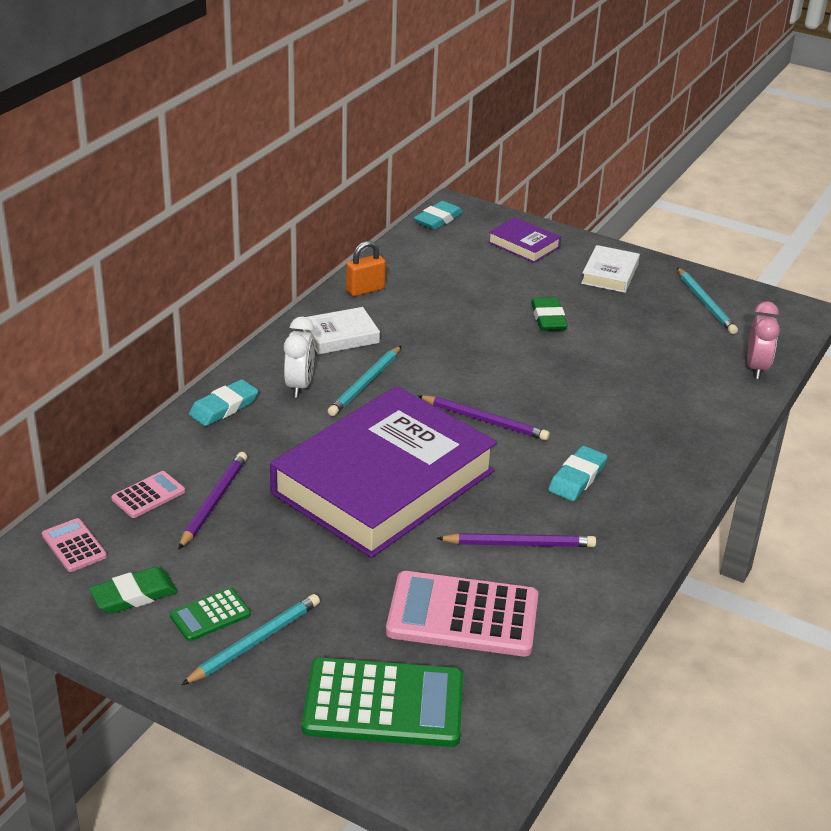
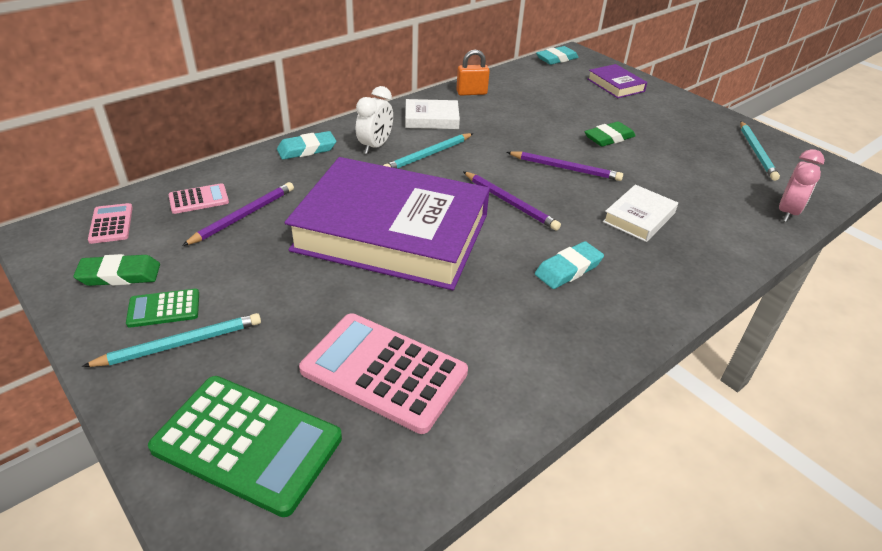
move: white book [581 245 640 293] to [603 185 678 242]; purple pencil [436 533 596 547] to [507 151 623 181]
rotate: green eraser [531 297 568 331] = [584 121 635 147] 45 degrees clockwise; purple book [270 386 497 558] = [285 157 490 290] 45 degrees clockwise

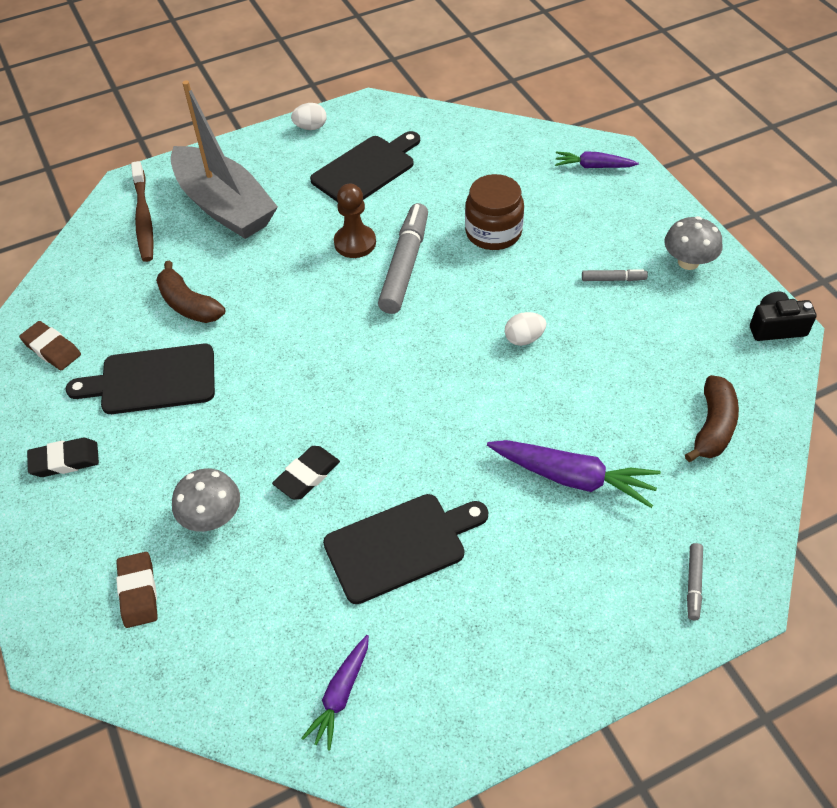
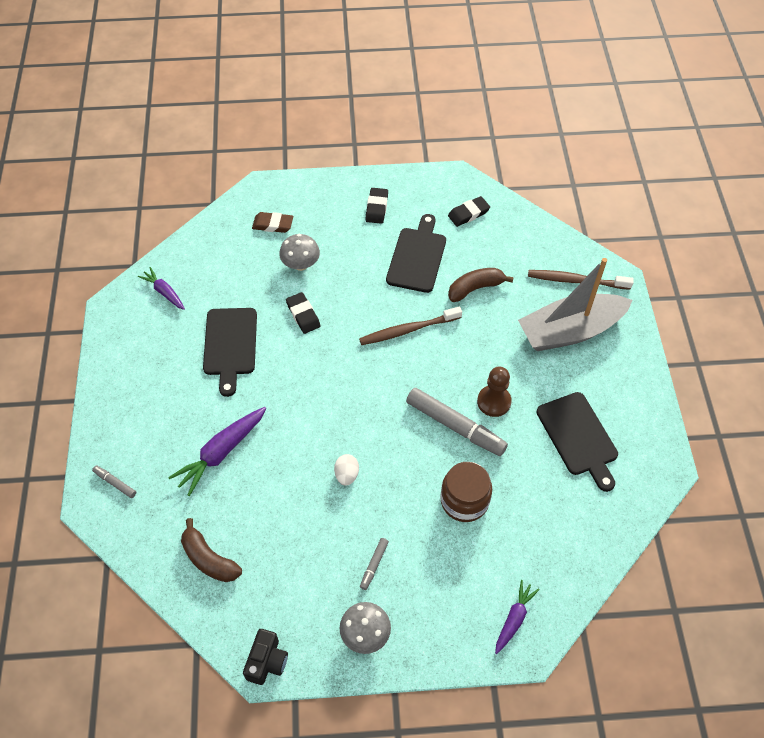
delete: white egg [291 103 327 130]
insert: brown toothbrush [359 306 462 345]
recolor: brown eraser [19 321 81 370] to black eraser [448 196 490 227]

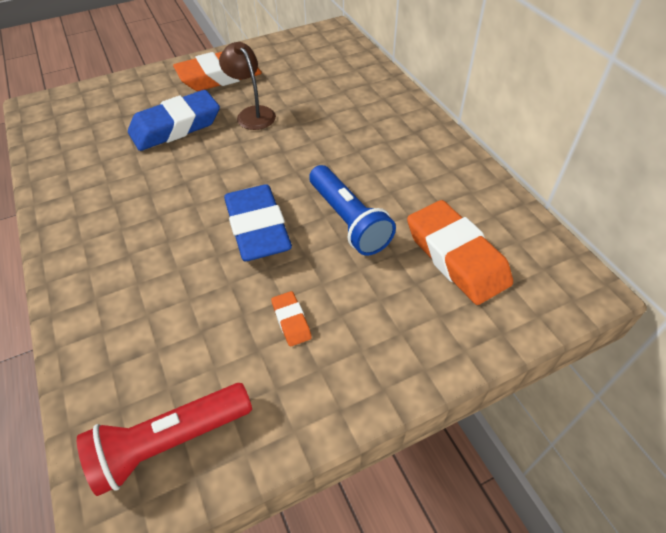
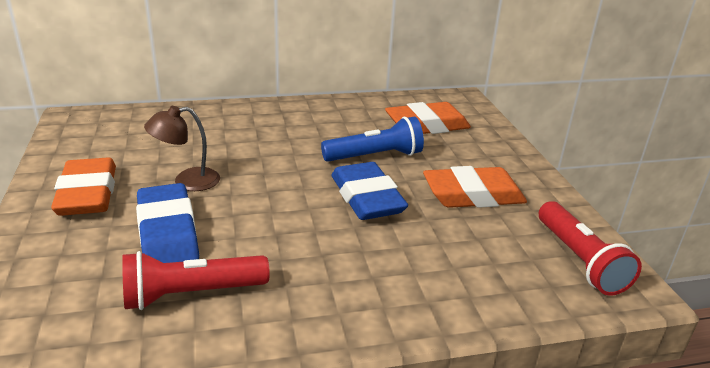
insert: red flashlight [122 251 270 310]
rotate: blue eraser [224 184 292 261] = [332 162 408 220] 75 degrees clockwise
resize: orange eraser [271 291 312 346] = [423 166 527 208] x2.24

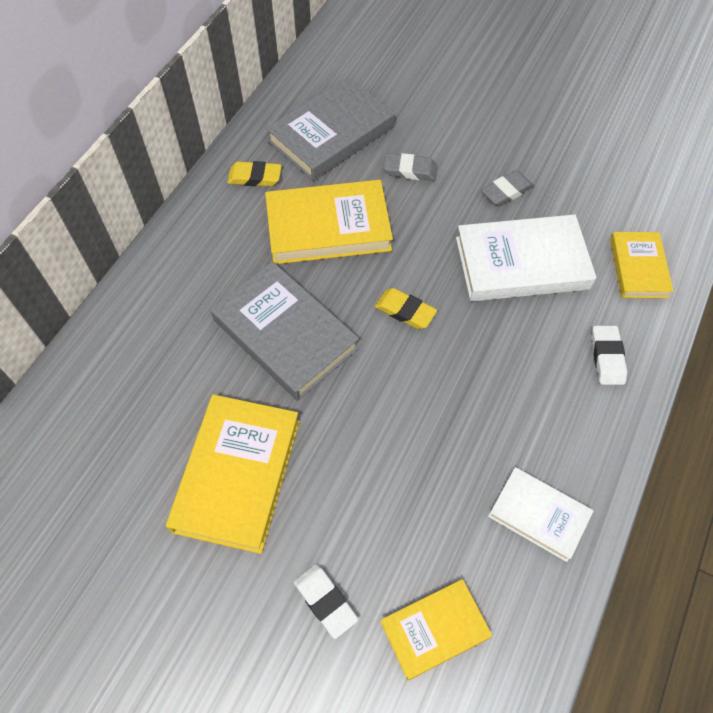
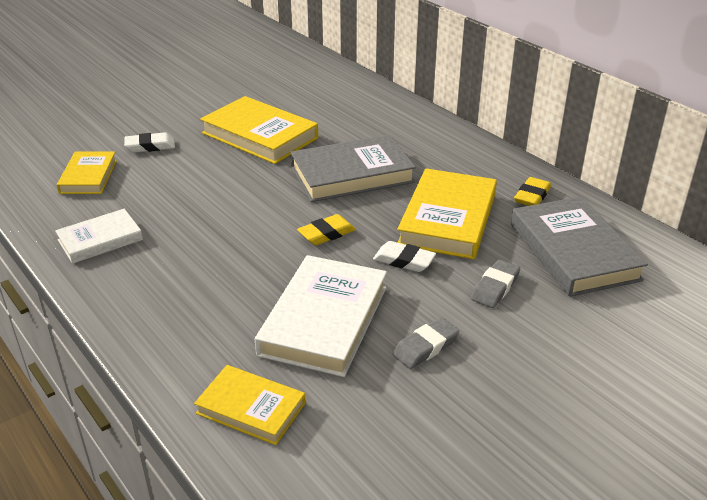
move: white eraser [591 325 627 385] to [373 241 436 272]
rotate: grey eraser [481 170 534 207] = [393 317 459 369] 60 degrees clockwise

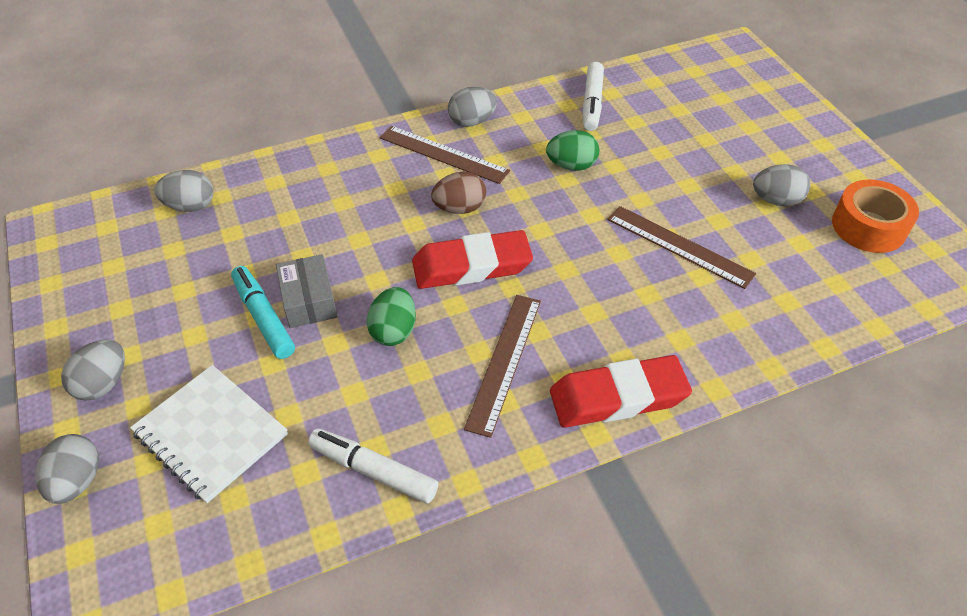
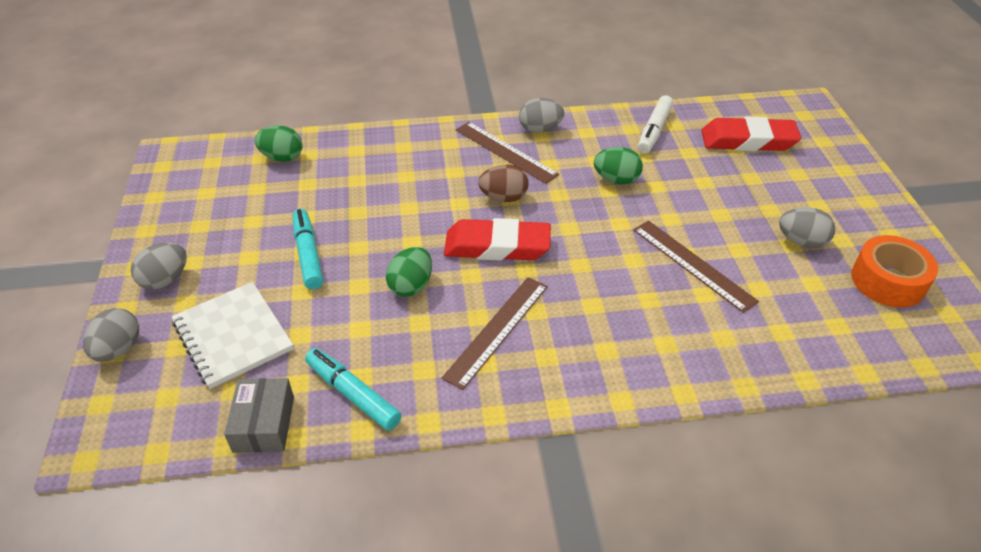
move: grey box [276 254 338 328] to [224 378 294 453]; red eraser [550 355 692 428] to [701 117 801 151]
recolor: grey egg [154 170 213 212] to green egg [254 126 303 162]; white marker [308 429 438 504] to turquoise marker [305 348 402 431]

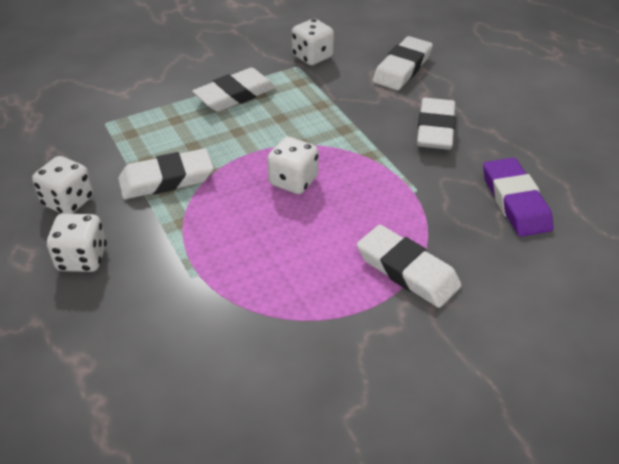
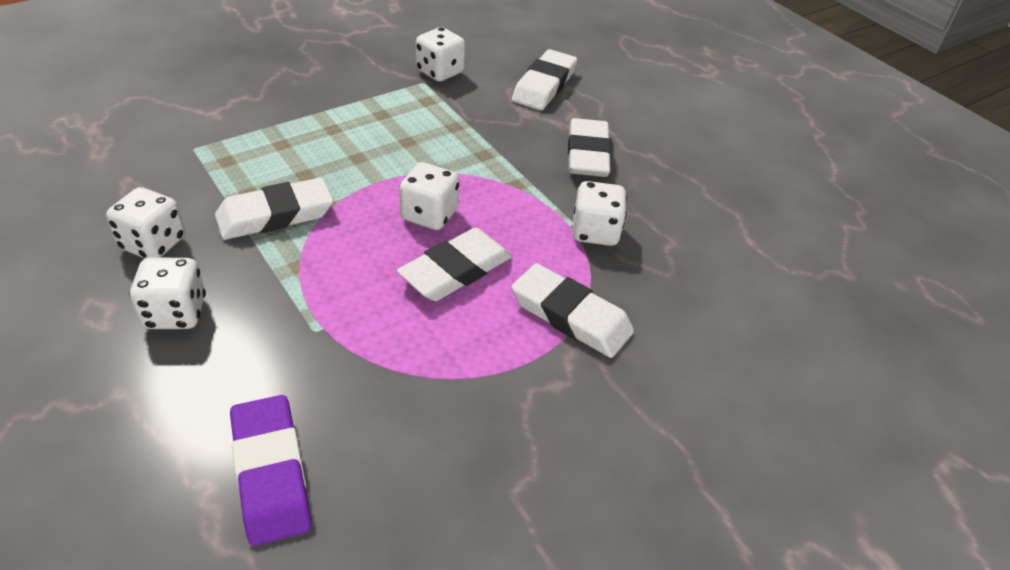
insert: white dice [572 181 627 246]
move: white eraser [192 68 276 112] to [397 228 512 301]; purple eraser [483 158 553 237] to [230 395 311 546]

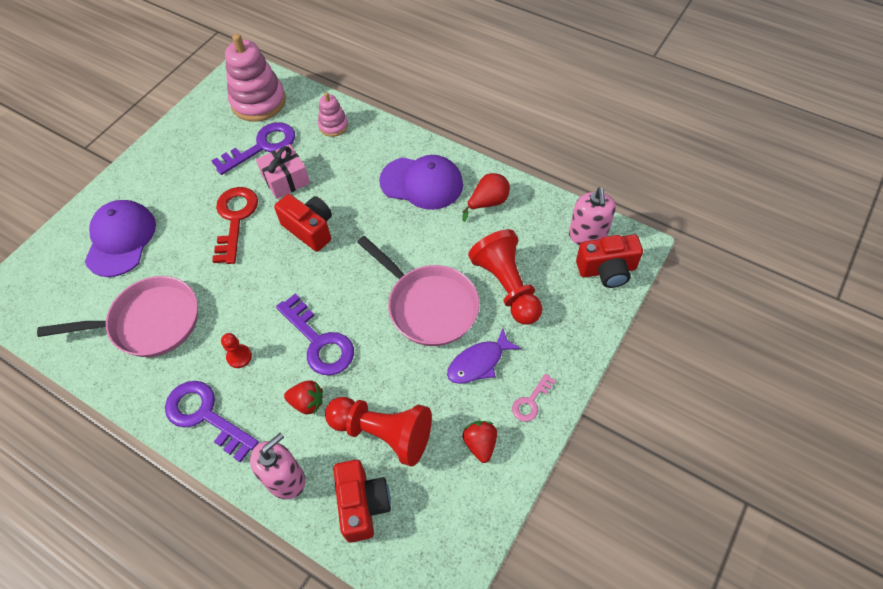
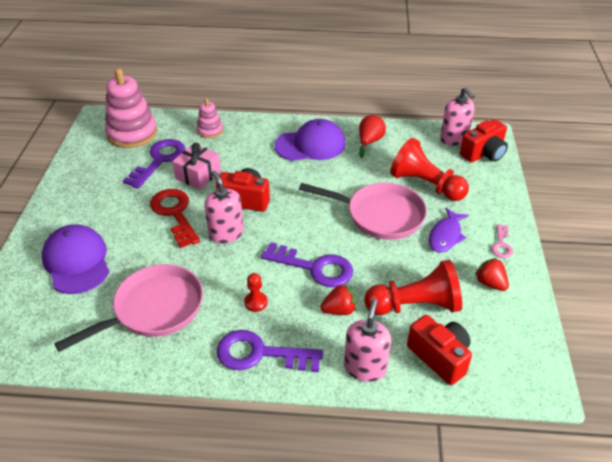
insert: pink soap dispenser [205 171 244 244]

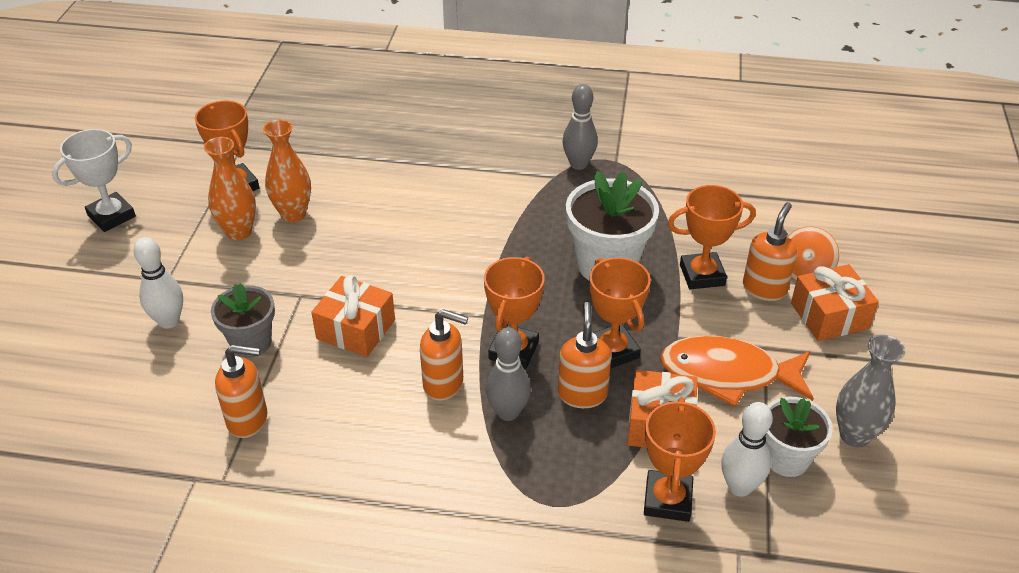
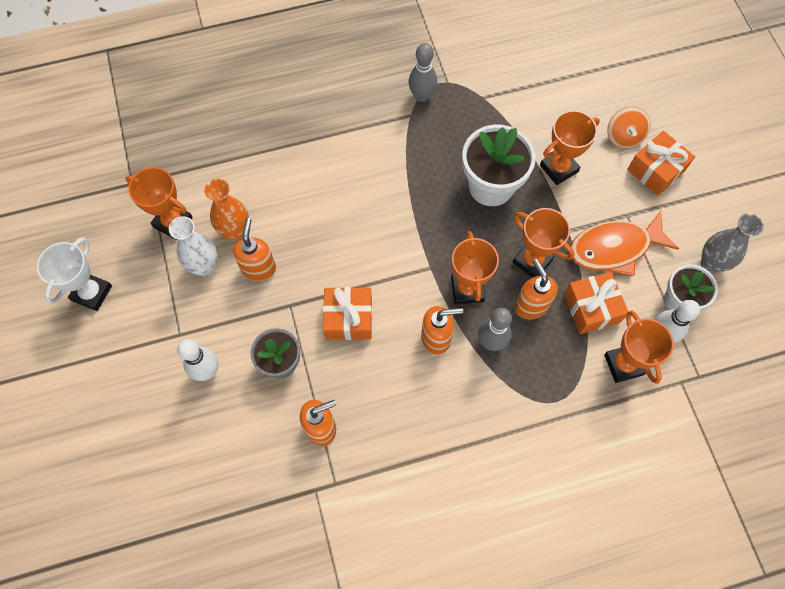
move: orange soap dispenser [743 202 797 301] to [233 218 276 281]
recolor: orange vase [204 137 256 241] to white vase [169 216 217 276]

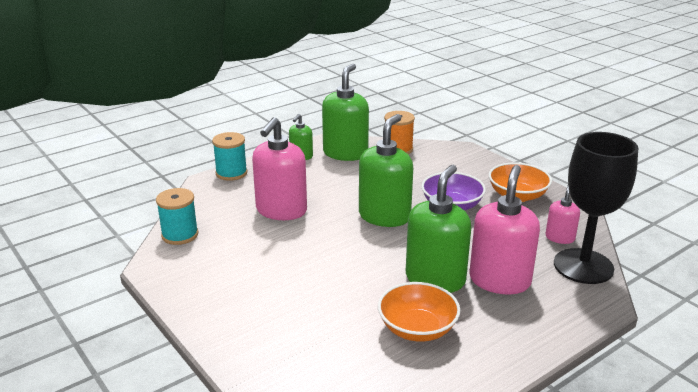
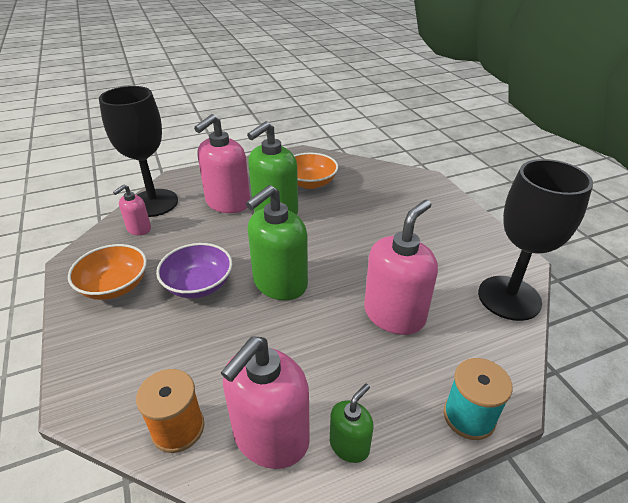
replace: turquoise spool [156 188 198 245] to black goblet [478 159 593 321]
recolor: green soap dispenser [322 64 369 161] to pink soap dispenser [221 336 310 469]

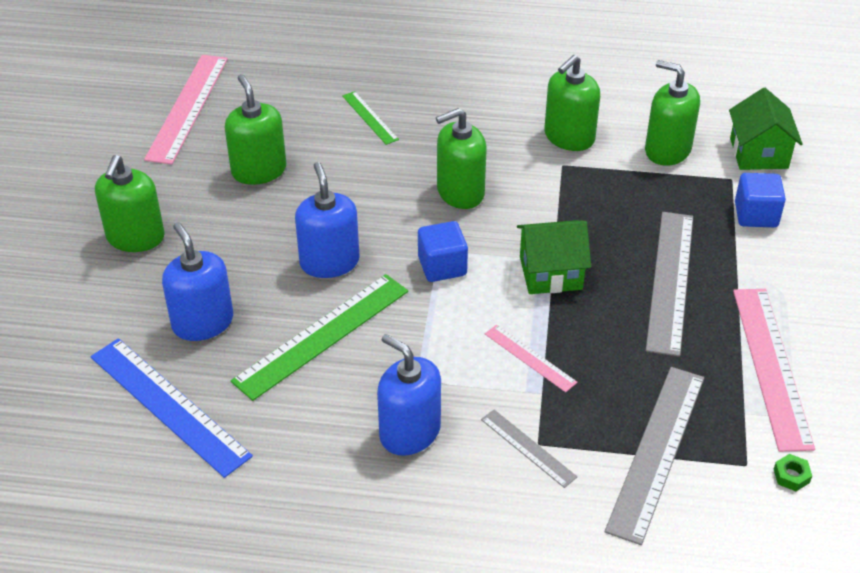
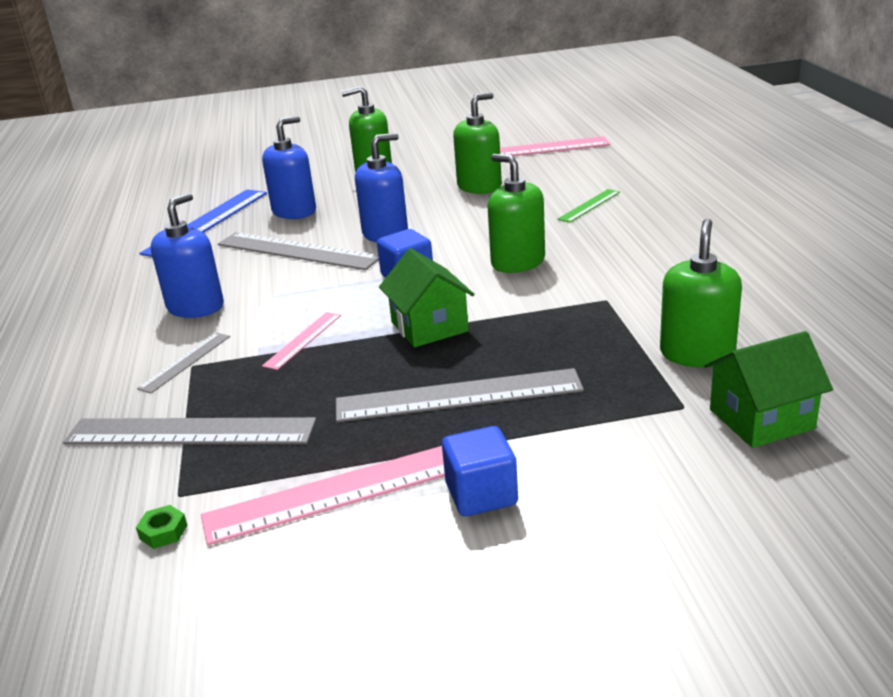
delete: green soap dispenser [544 55 600 151]
move: blue cube [735 173 786 227] to [442 426 518 516]
recolor: green ruler [231 274 408 401] to grey ruler [218 232 379 270]

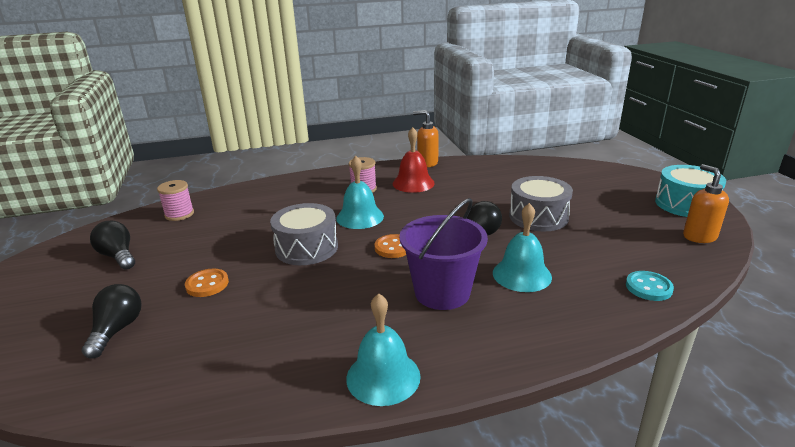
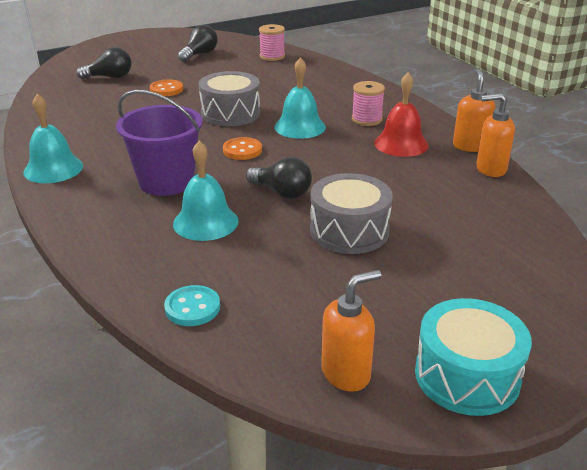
insert: orange soap dispenser [476 93 515 177]

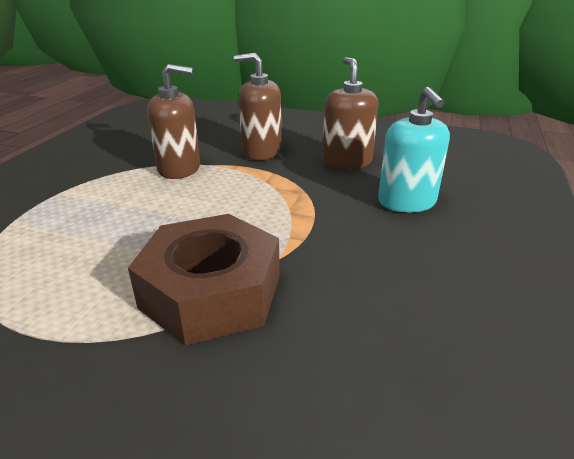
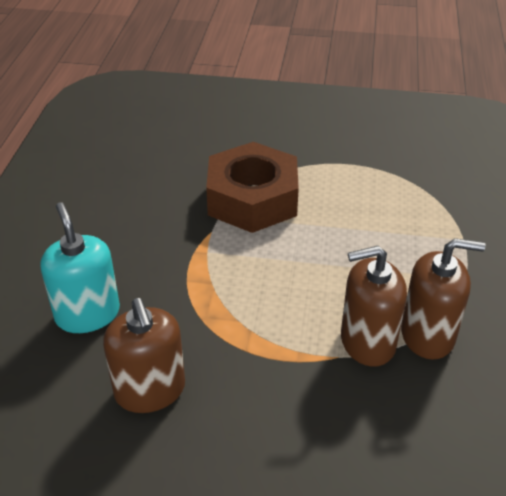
move: brown soap dispenser [234 53 281 160] to [401 238 486 360]

